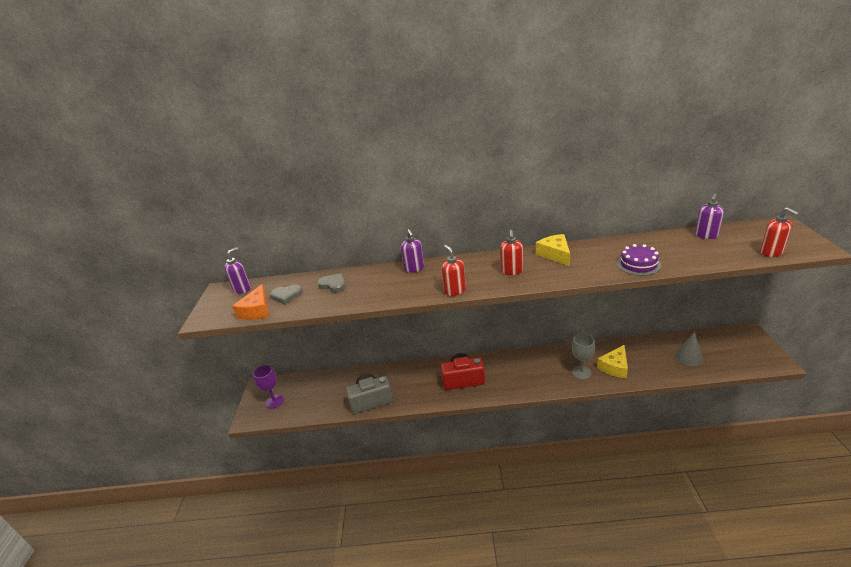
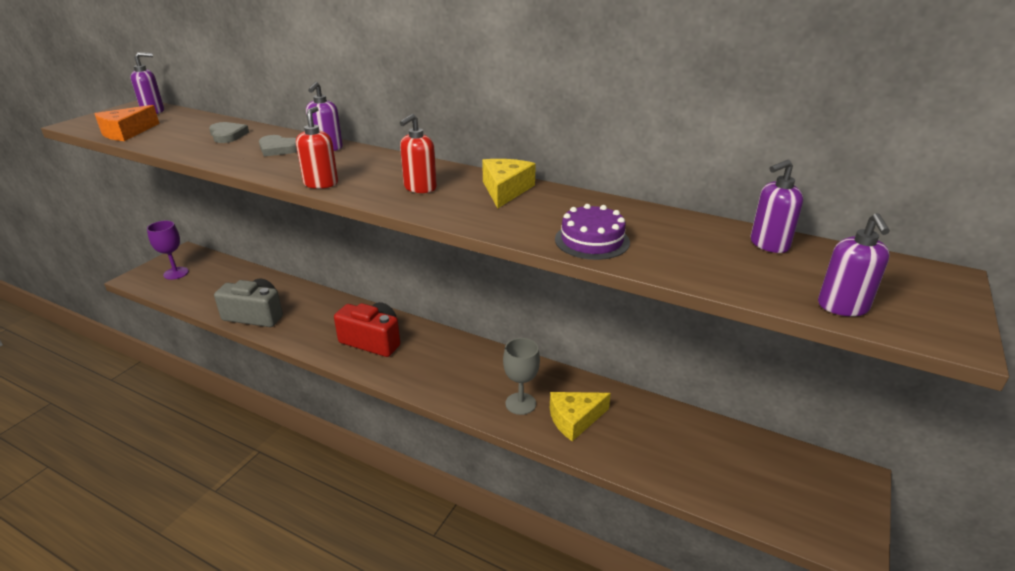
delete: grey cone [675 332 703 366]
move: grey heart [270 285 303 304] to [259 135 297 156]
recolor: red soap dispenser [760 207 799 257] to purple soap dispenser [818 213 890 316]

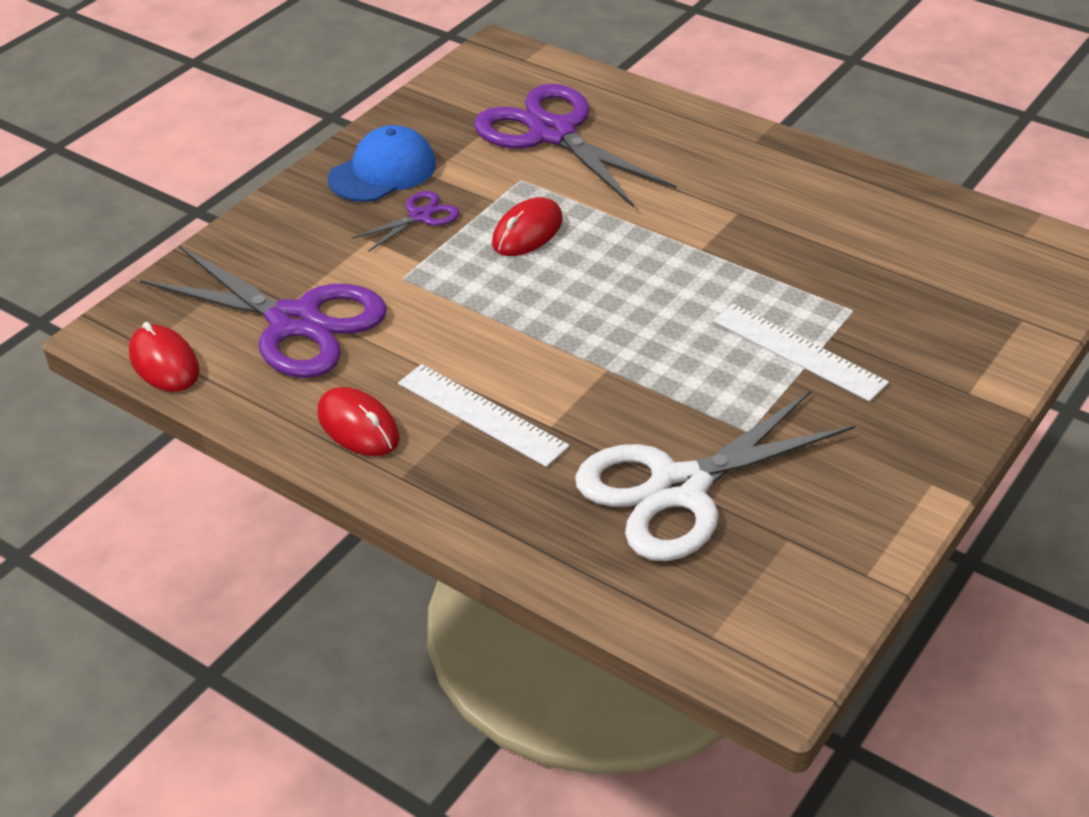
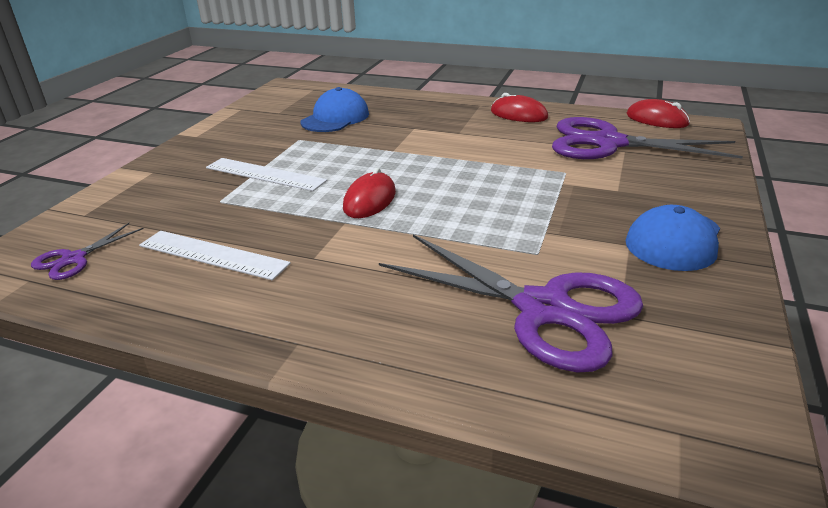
move: purple scissors [352 191 460 252] to [31 223 144 280]; red mouse [492 197 563 256] to [343 168 396 218]; white ruler [398 364 570 467] to [139 231 291 280]
replace: white scissors [575 390 855 561] to blue cap [300 87 369 132]

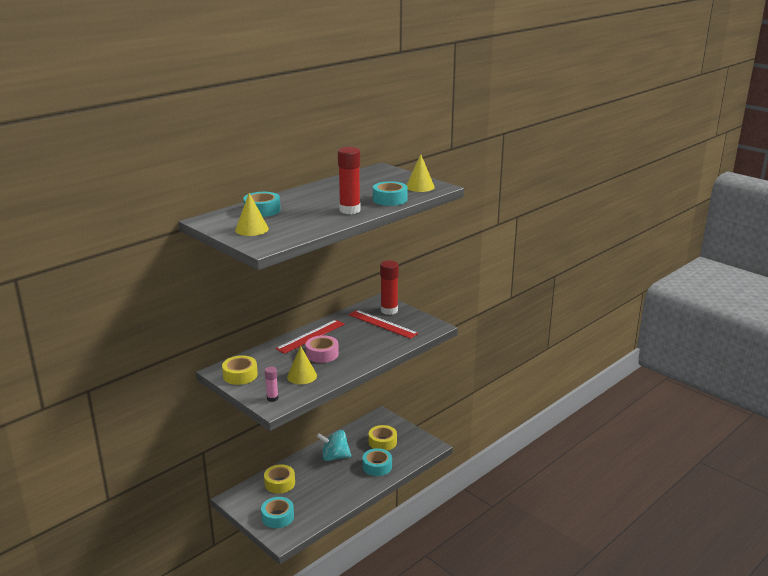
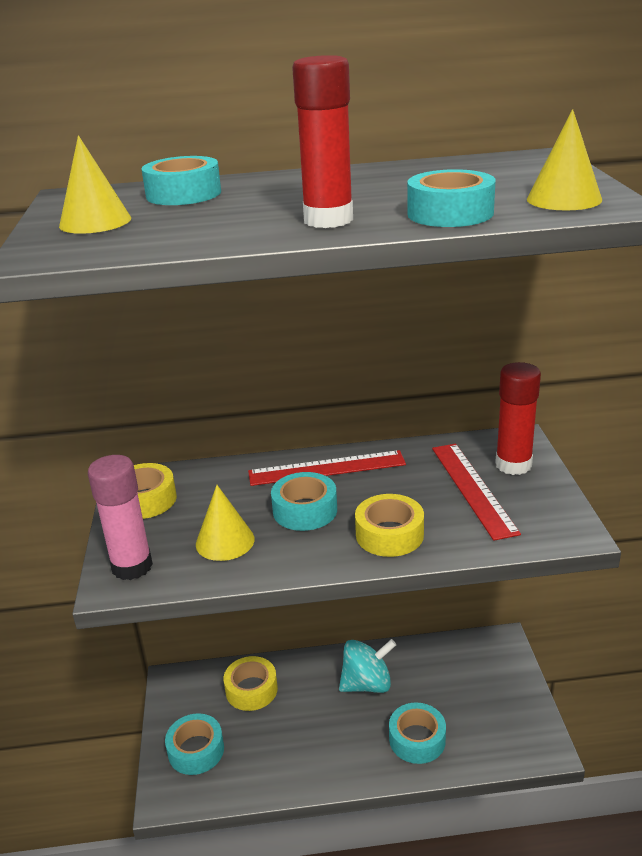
move: yellow tape [369 425 397 451] to [355 494 424 557]
recolor: pink tape [306 335 339 363] to turquoise tape [271 472 337 531]
rotate: turquoise spinning top [317 430 351 461] = [339 639 396 693] 120 degrees clockwise
resize: pink glue stick [265 367 278 402] = [88 455 153 580] x1.82

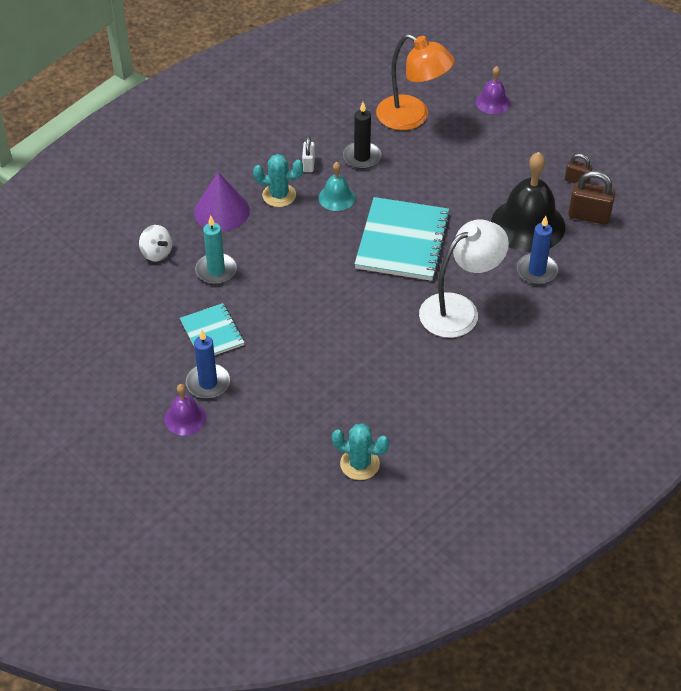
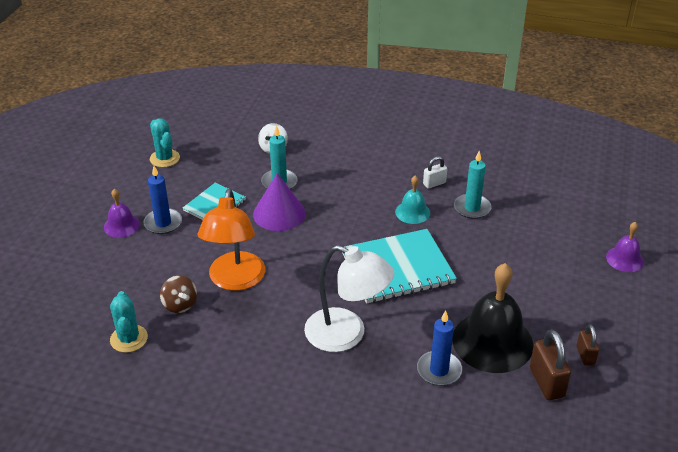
insert: brown spinning top [160 276 197 313]
move: orange lamp [376 34 455 130] to [198 189 265 291]; turquoise cactus [253 154 303 207] to [150 118 180 167]; purple cone [194 172 250 232] to [253 173 306 231]
recolor: black candle [343 102 381 169] to turquoise candle [454 151 491 219]

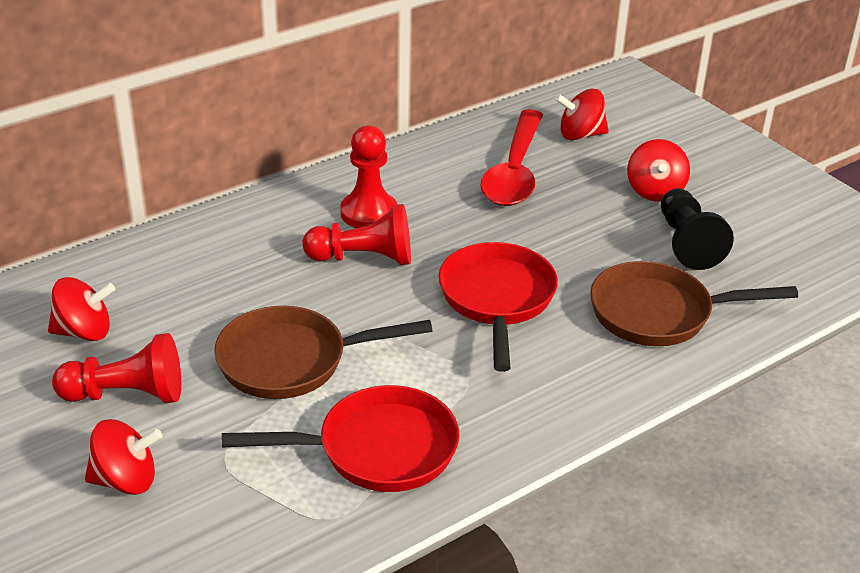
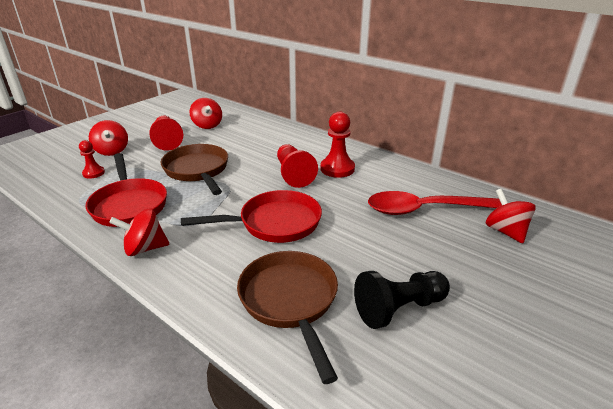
insert: red pawn [79 140 105 178]
move: red spinning top [627 139 690 202] to [109 209 169 256]

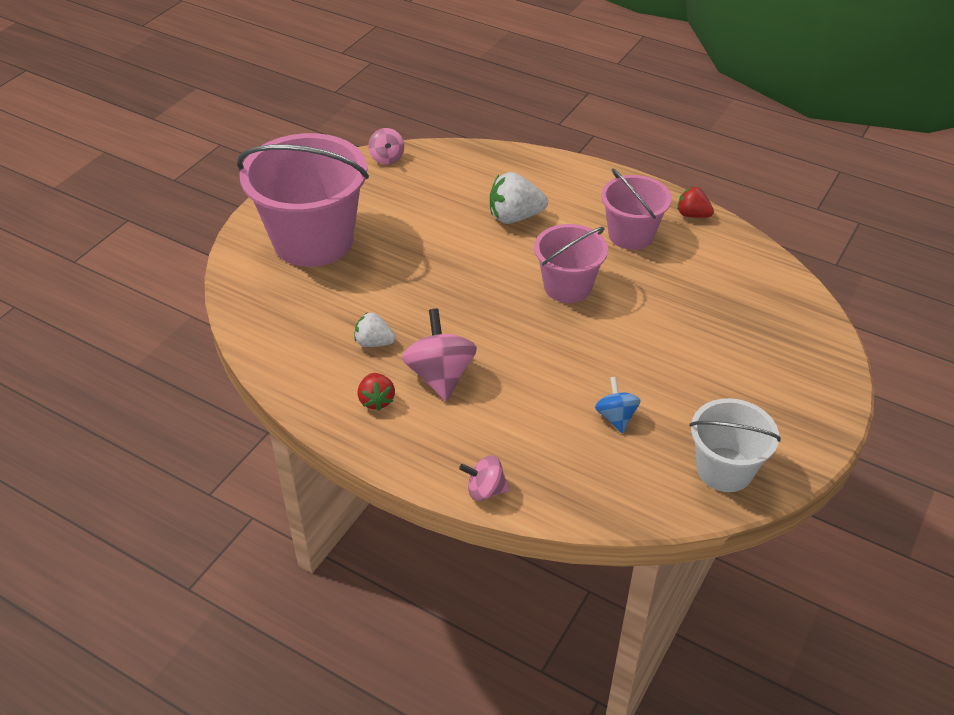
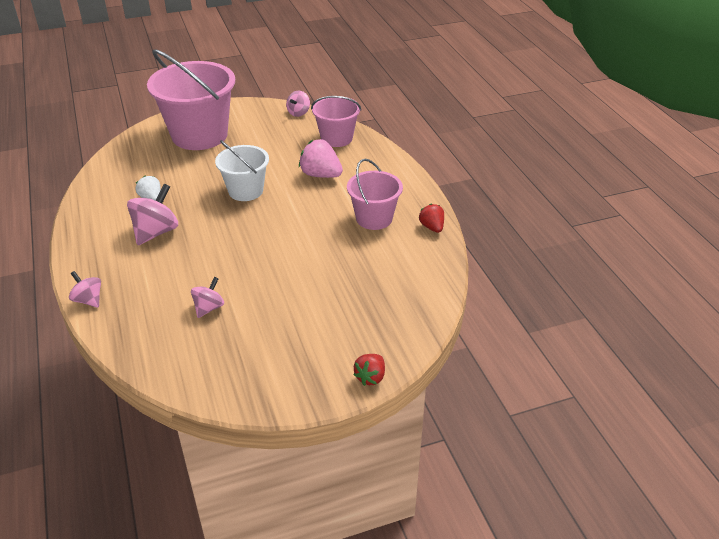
move: pink bucket [534 224 608 303] to [311 96 361 147]; red strawberry [357 373 395 411] to [353 354 385 386]; white bucket [689 398 781 492] to [215 140 269 201]
recolor: white strawberry [490 172 548 224] to pink strawberry [299 139 343 178]; blue spinning top [595 377 641 433] to pink spinning top [191 277 224 318]

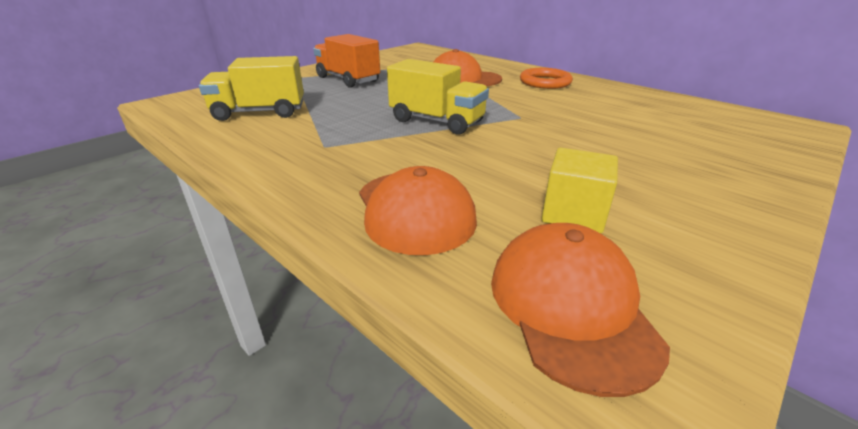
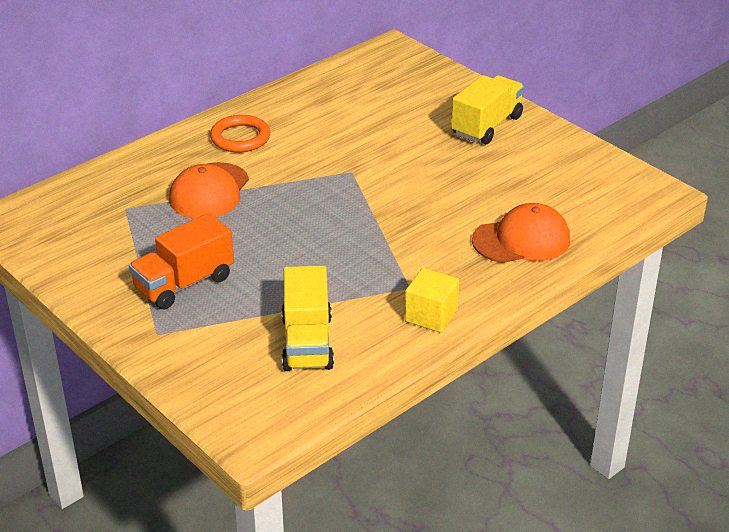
delete: orange cap [491 223 670 397]
move: yellow truck [387 59 489 134] to [451 75 524 144]; yellow cube [542 148 618 233] to [405 268 459 333]

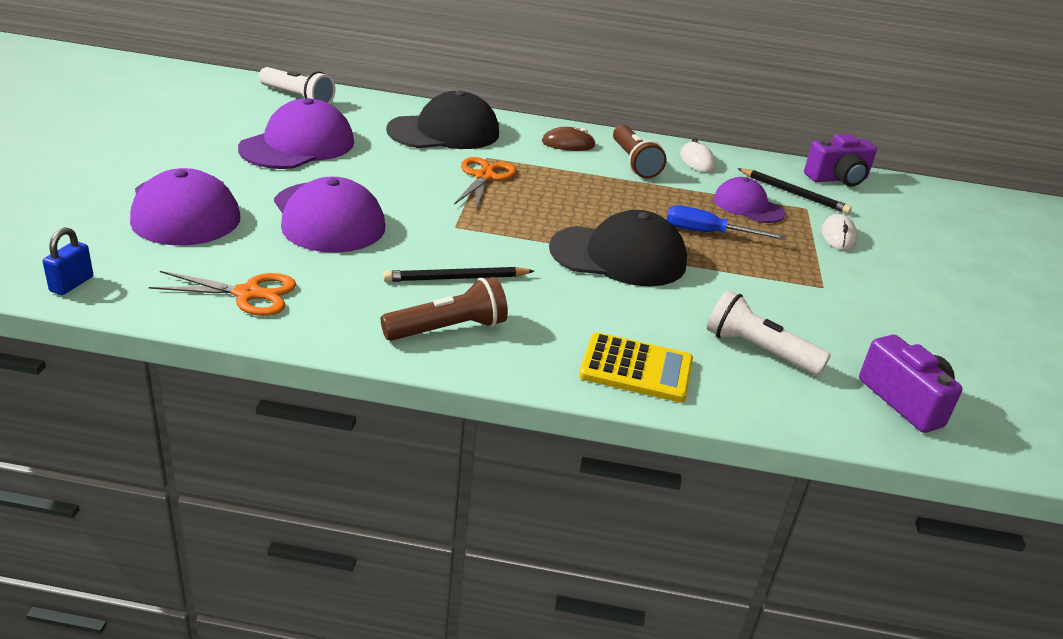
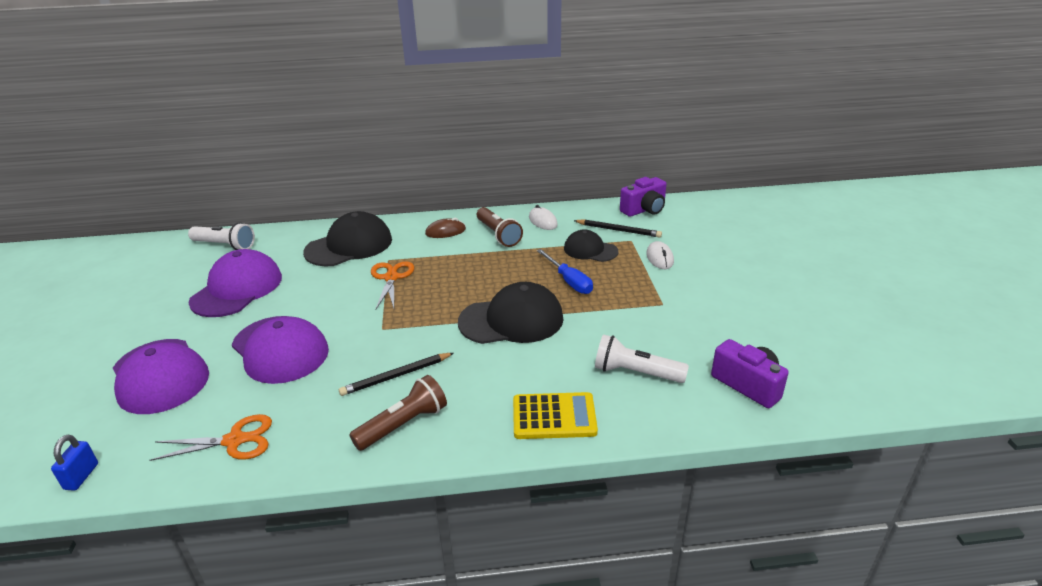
recolor: purple cap [714 177 785 223] to black cap [564 229 618 262]
rotate: blue screwdriver [666 205 786 240] = [537 249 593 294] 120 degrees counterclockwise

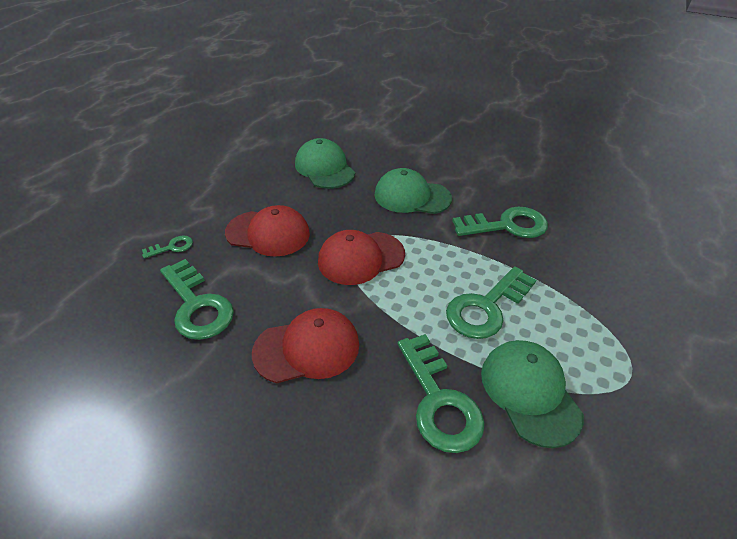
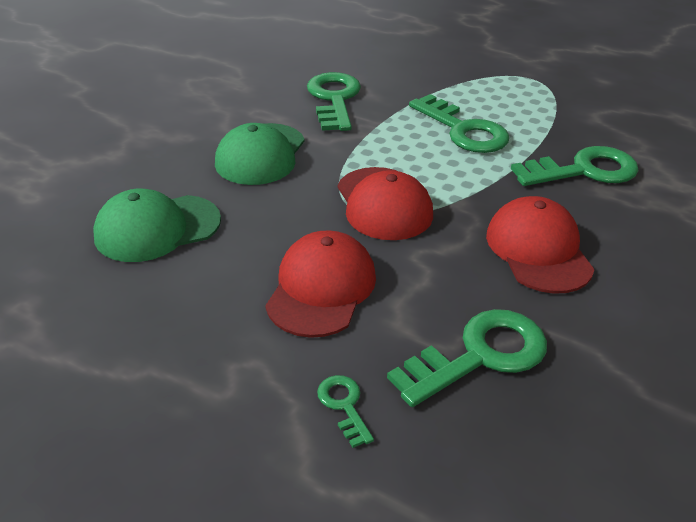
delete: green cap [481 340 584 448]

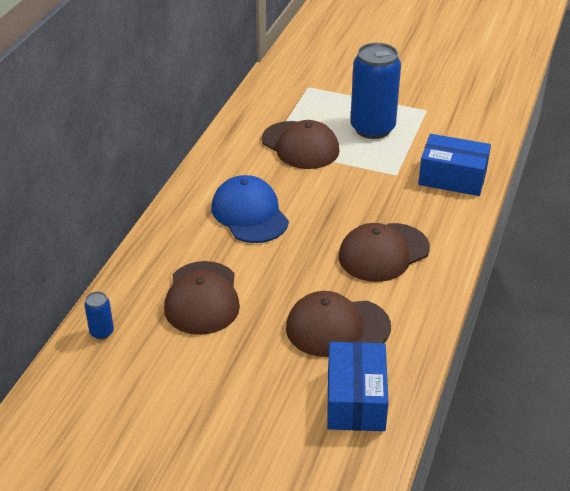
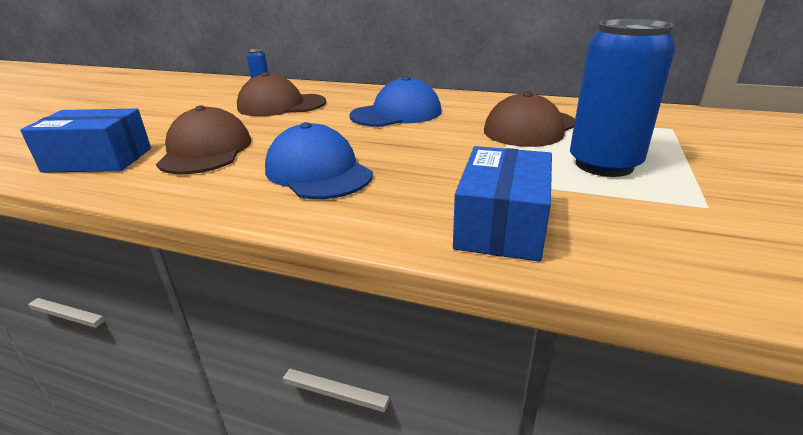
recolor: brown cap [339 223 430 282] to blue cap [265 122 373 199]

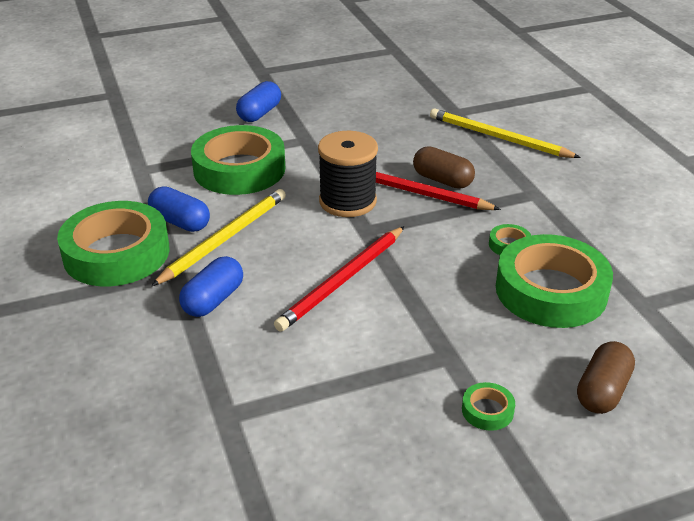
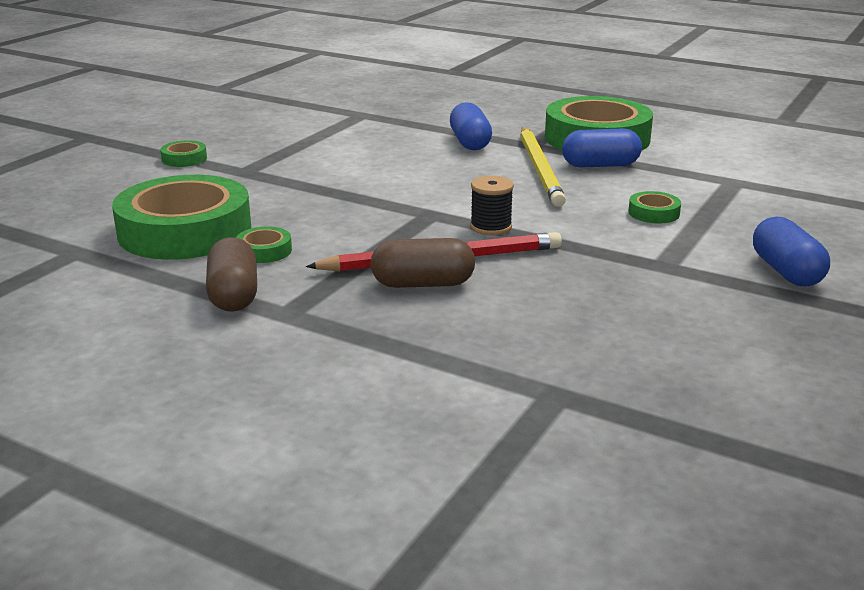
delete: yellow pencil [430 108 581 158]; red pencil [274 226 405 332]
move: brown capsule [577 341 635 414] to [206 237 257 312]
resize: green tape [191 125 285 195] = [628 191 681 224] x0.40; black spool [318 131 378 217] = [470 176 514 235] x0.54

